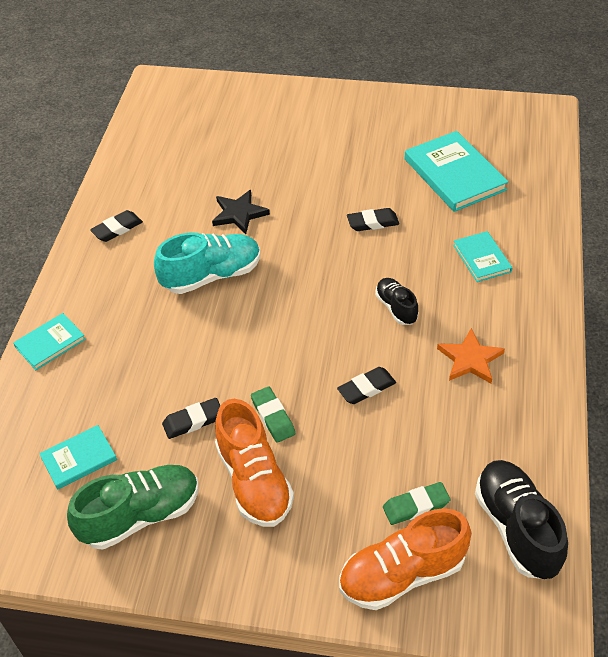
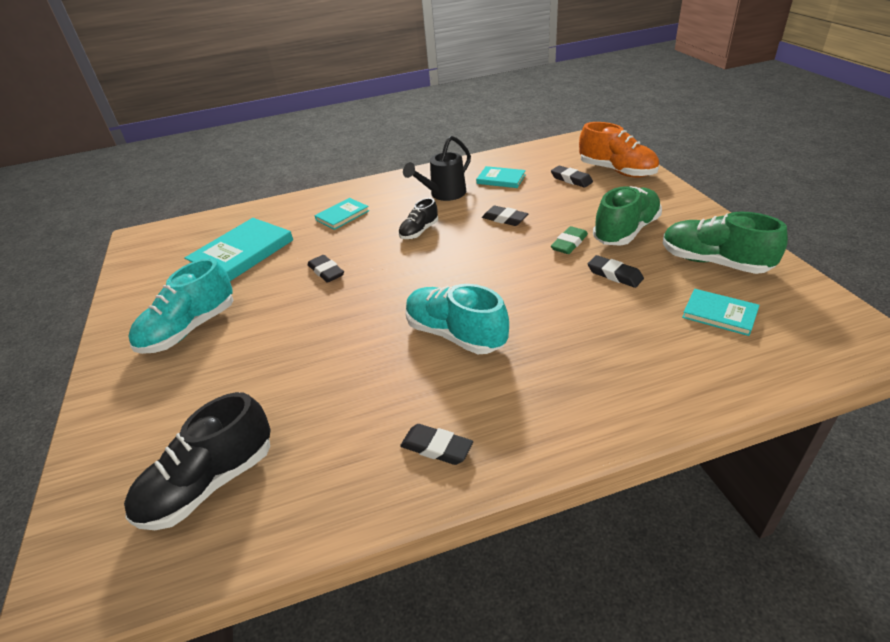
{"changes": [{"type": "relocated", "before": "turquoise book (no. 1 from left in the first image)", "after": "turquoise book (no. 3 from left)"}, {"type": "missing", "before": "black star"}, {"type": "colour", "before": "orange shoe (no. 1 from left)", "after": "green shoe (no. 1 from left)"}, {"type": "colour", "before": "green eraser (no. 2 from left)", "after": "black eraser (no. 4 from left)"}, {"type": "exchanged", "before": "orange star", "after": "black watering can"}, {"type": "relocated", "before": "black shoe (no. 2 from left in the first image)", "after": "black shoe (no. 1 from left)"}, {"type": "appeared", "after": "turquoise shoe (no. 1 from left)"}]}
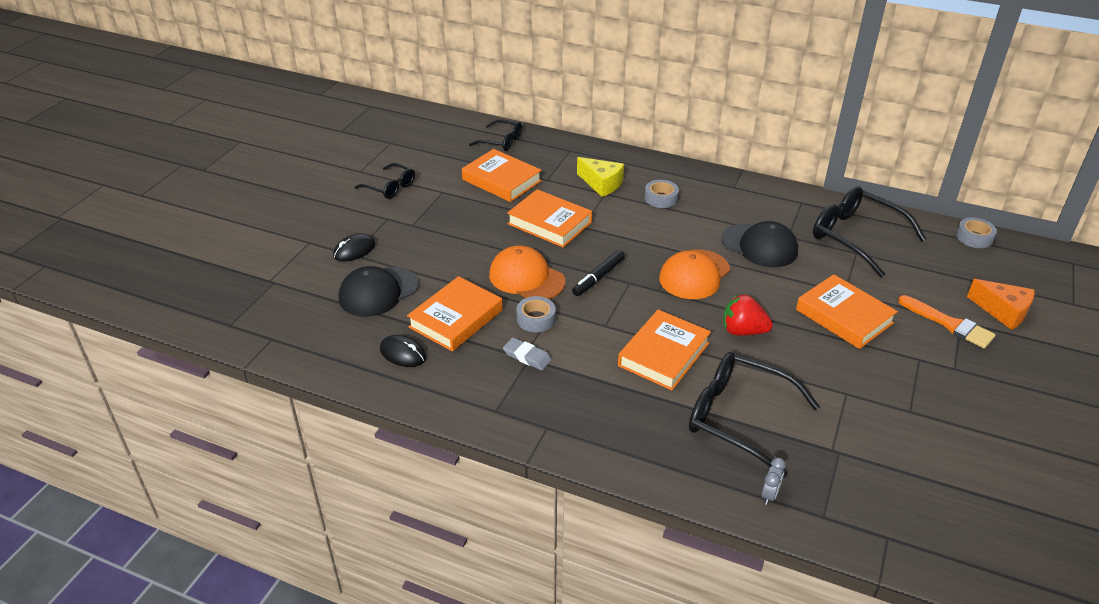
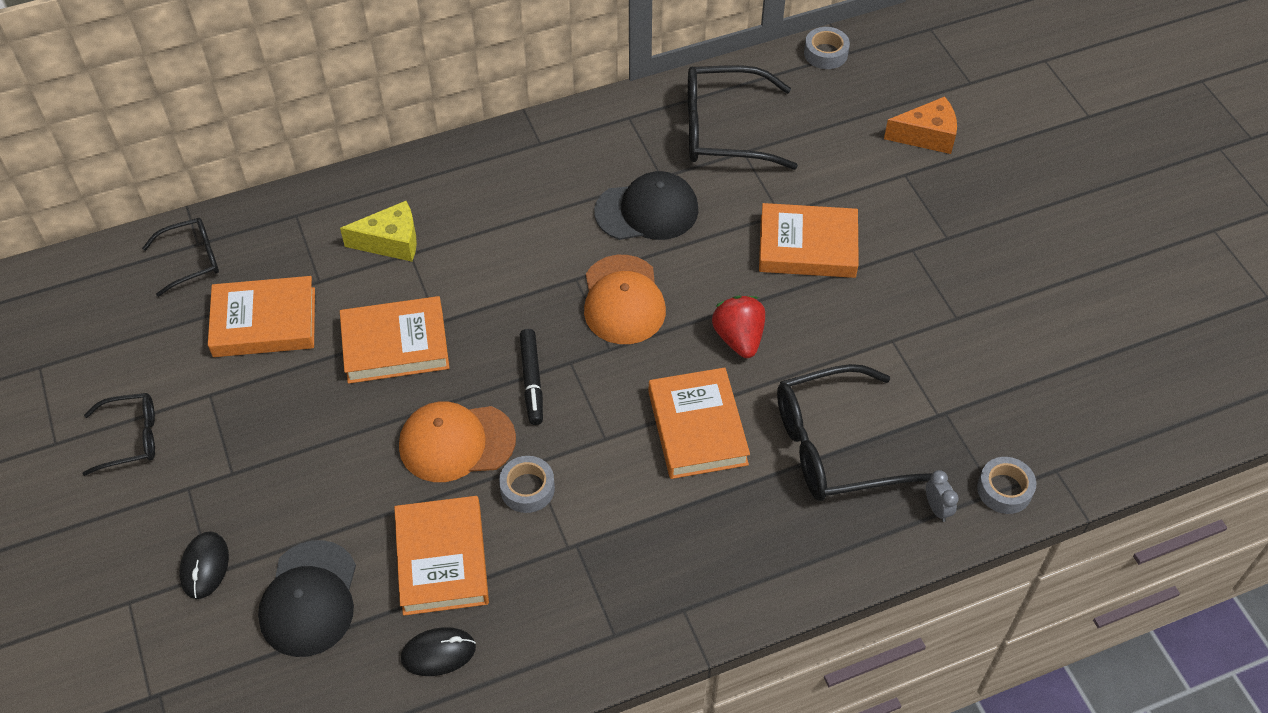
{"changes": [{"type": "missing", "before": "grey eraser"}, {"type": "relocated", "before": "grey tape (no. 2 from left in the first image)", "after": "grey tape (no. 3 from left)"}, {"type": "spun", "before": "red strawberry", "turn": 105}, {"type": "missing", "before": "orange brush"}]}
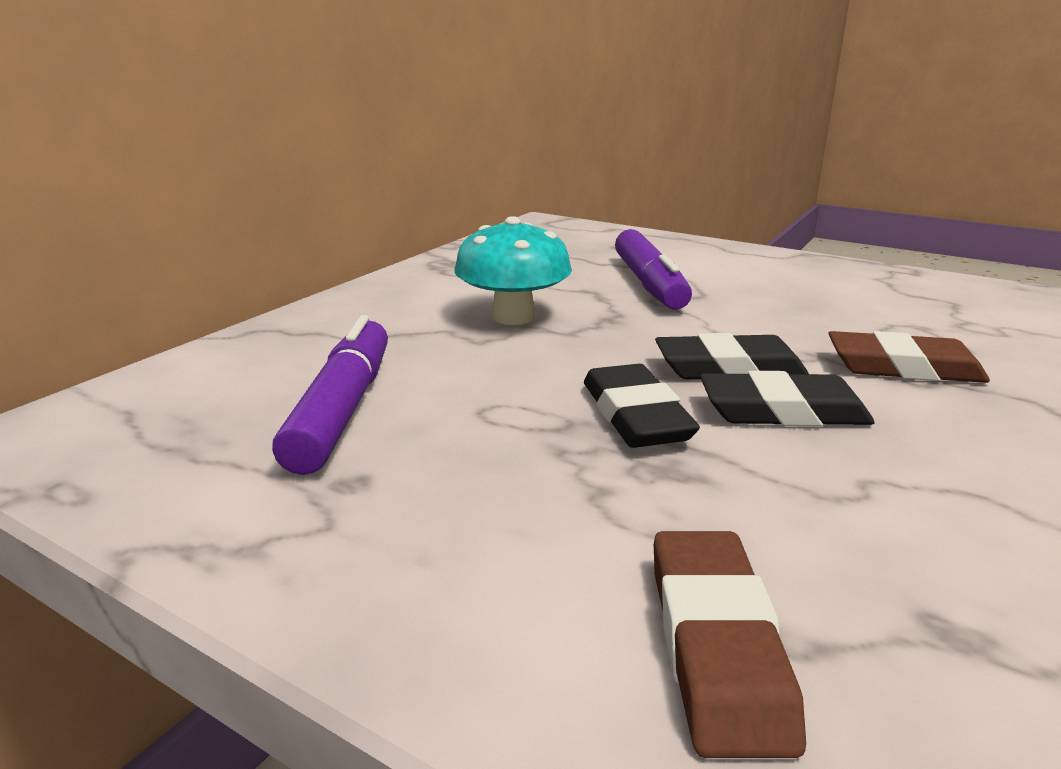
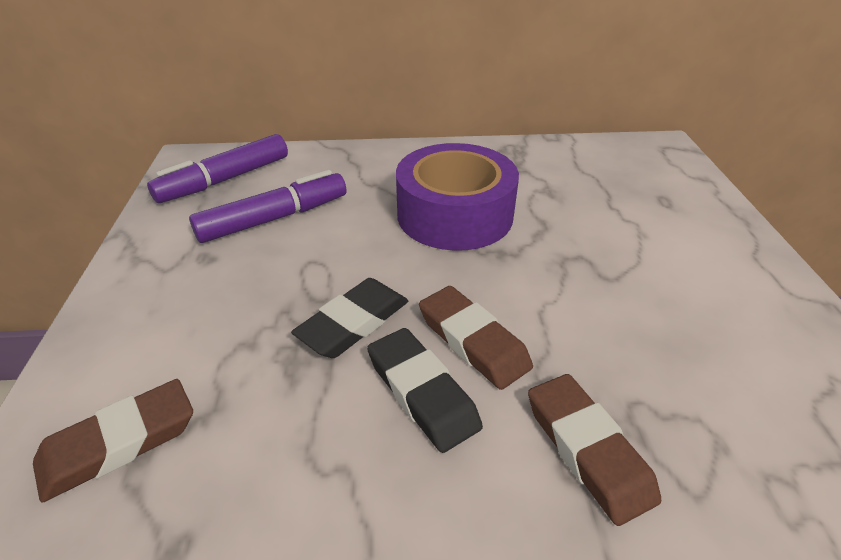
{"changes": [{"type": "exchanged", "before": "turquoise mushroom", "after": "purple tape"}, {"type": "relocated", "before": "purple marker (no. 2 from left in the first image)", "after": "purple marker (no. 1 from left)"}, {"type": "colour", "before": "black eraser (no. 2 from left)", "after": "brown eraser (no. 2 from left)"}]}
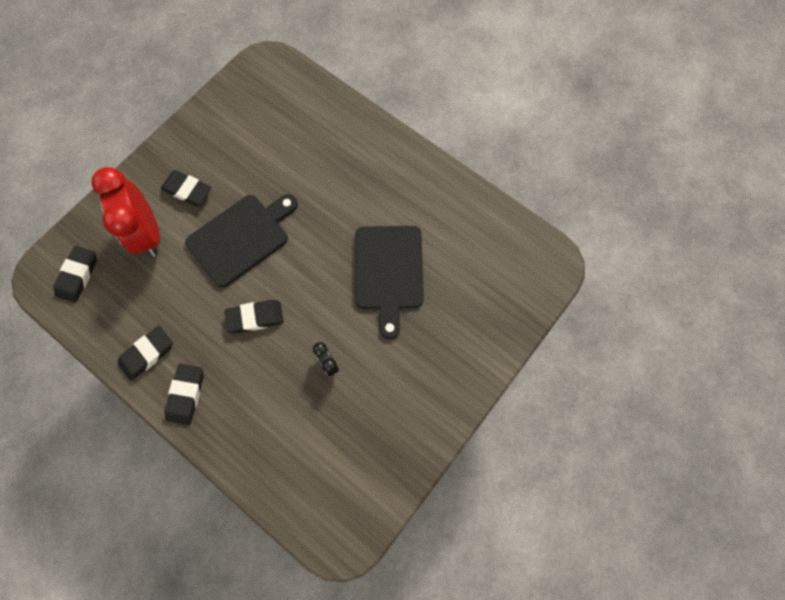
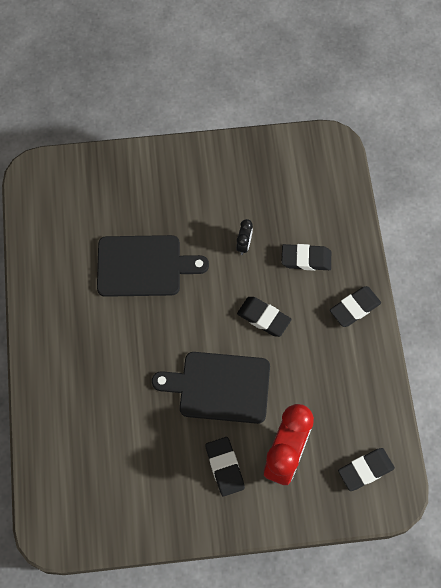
{"changes": [{"type": "relocated", "before": "black eraser (no. 2 from left in the first image)", "after": "black eraser (no. 3 from left)"}, {"type": "spun", "before": "black cutting board (no. 2 from left in the first image)", "turn": 45}]}
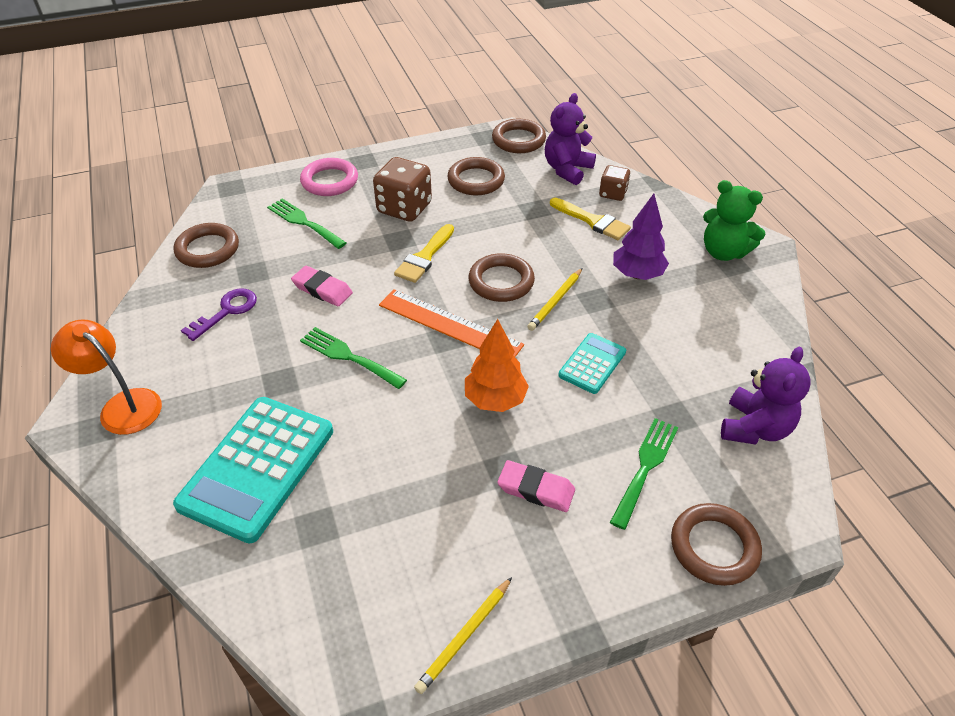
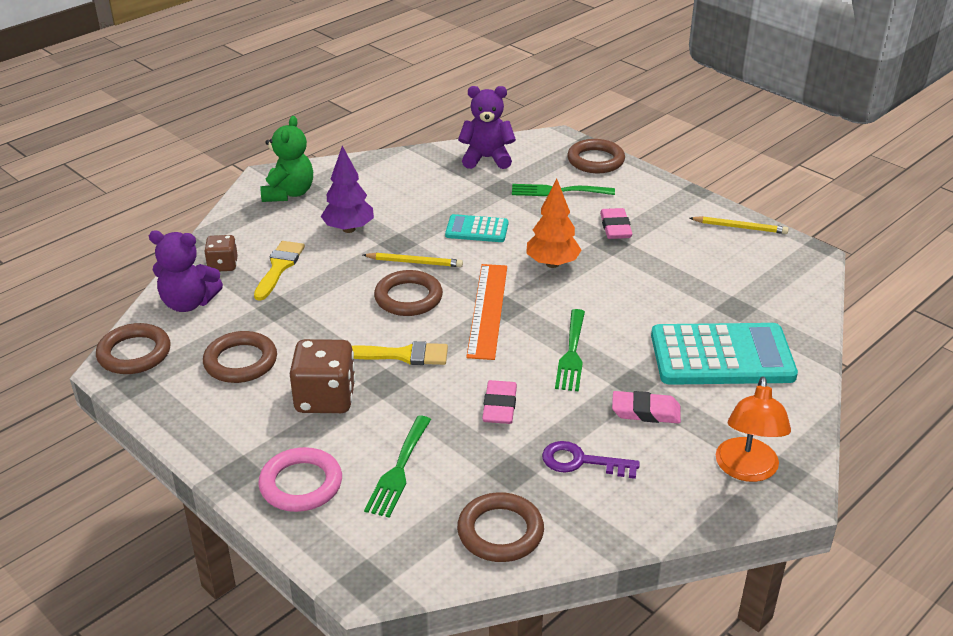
{"changes": [{"type": "appeared", "after": "pink eraser (no. 3 from left)"}]}
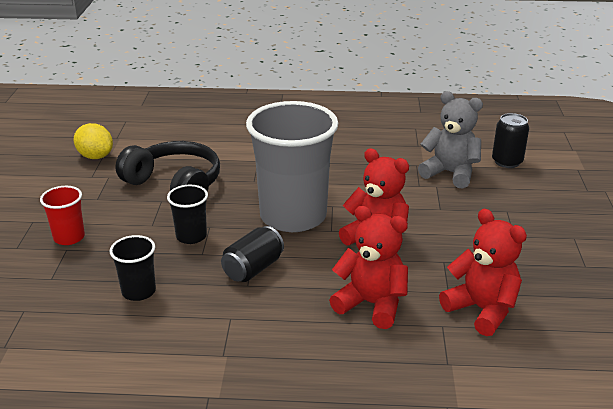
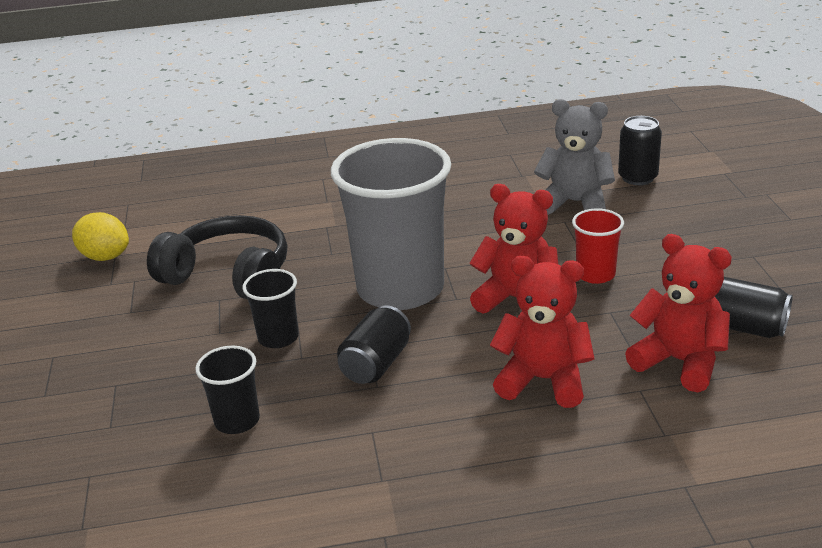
{"changes": [{"type": "relocated", "before": "red cup"}, {"type": "appeared", "after": "black can (no. 3 from left)"}]}
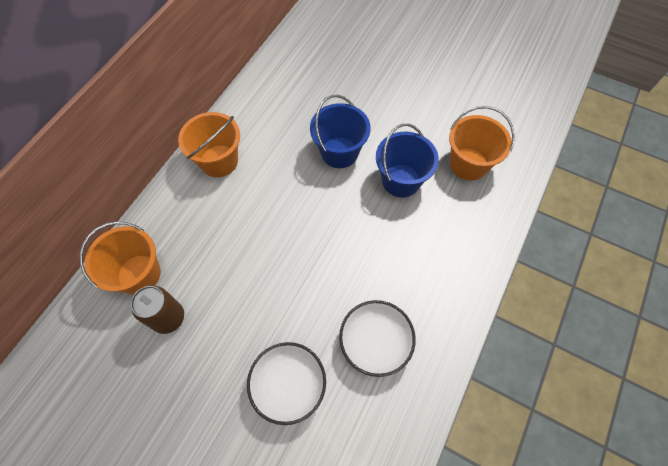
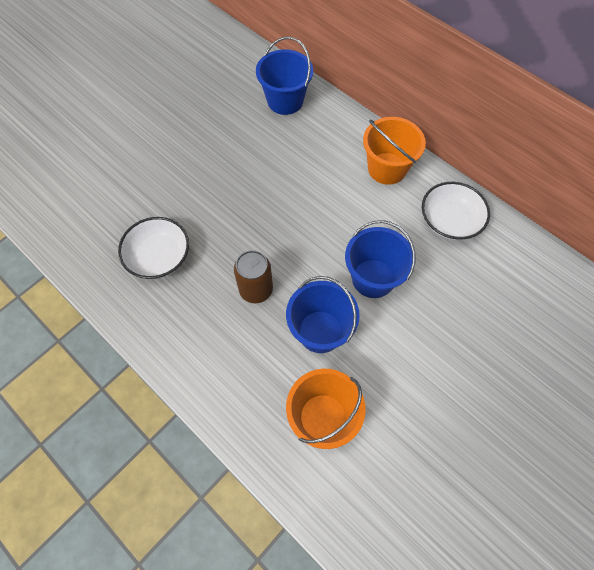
{"changes": [{"type": "colour", "before": "orange bucket (no. 1 from left)", "after": "blue bucket (no. 1 from left)"}, {"type": "relocated", "before": "brown can"}, {"type": "relocated", "before": "white bowl (no. 1 from left in the first image)", "after": "white bowl (no. 2 from left)"}]}
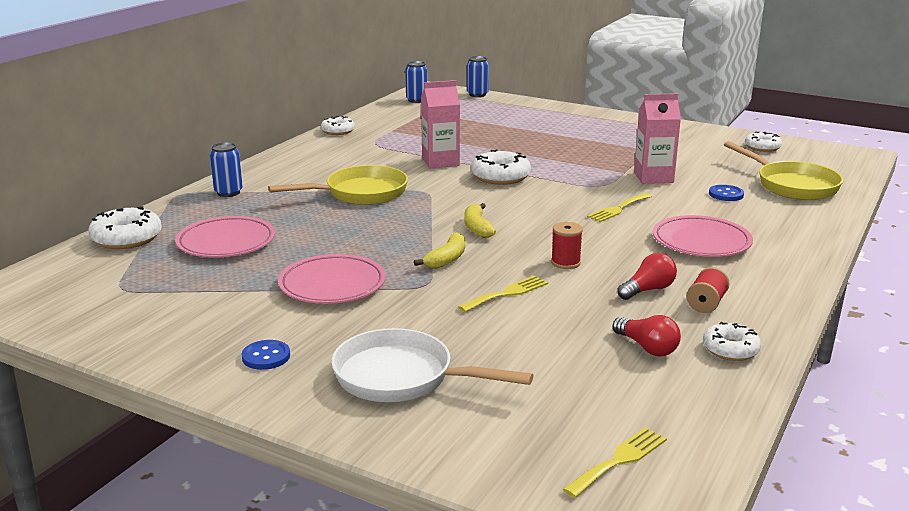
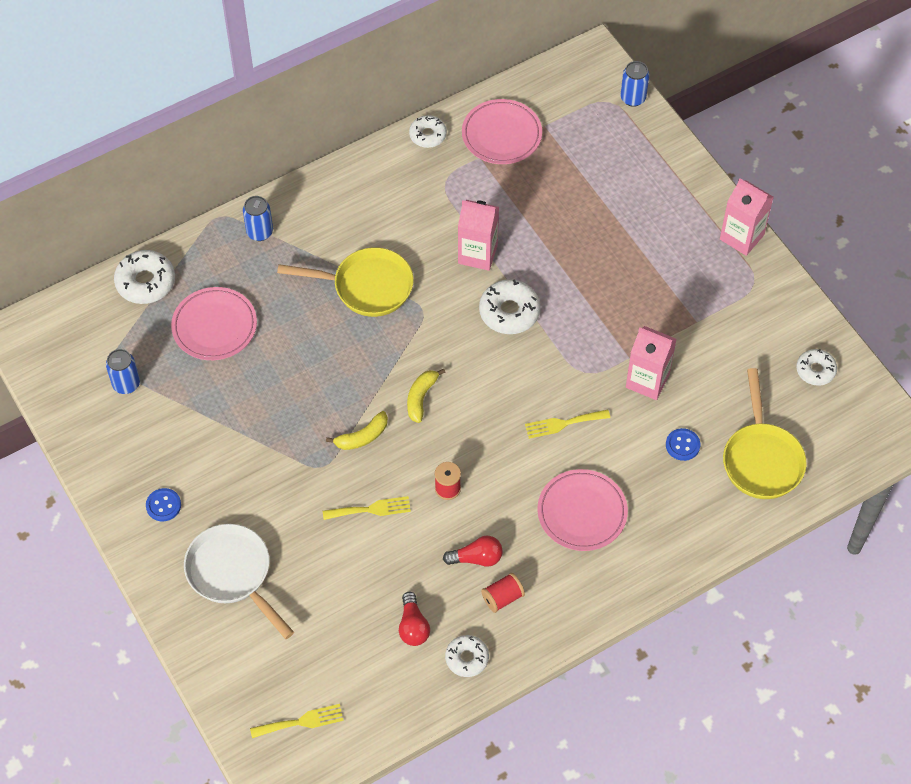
{"changes": [{"type": "relocated", "before": "pink plate (no. 2 from left)"}, {"type": "relocated", "before": "blue can (no. 2 from left in the first image)", "after": "blue can (no. 1 from left)"}, {"type": "appeared", "after": "pink carton (no. 3 from left)"}]}
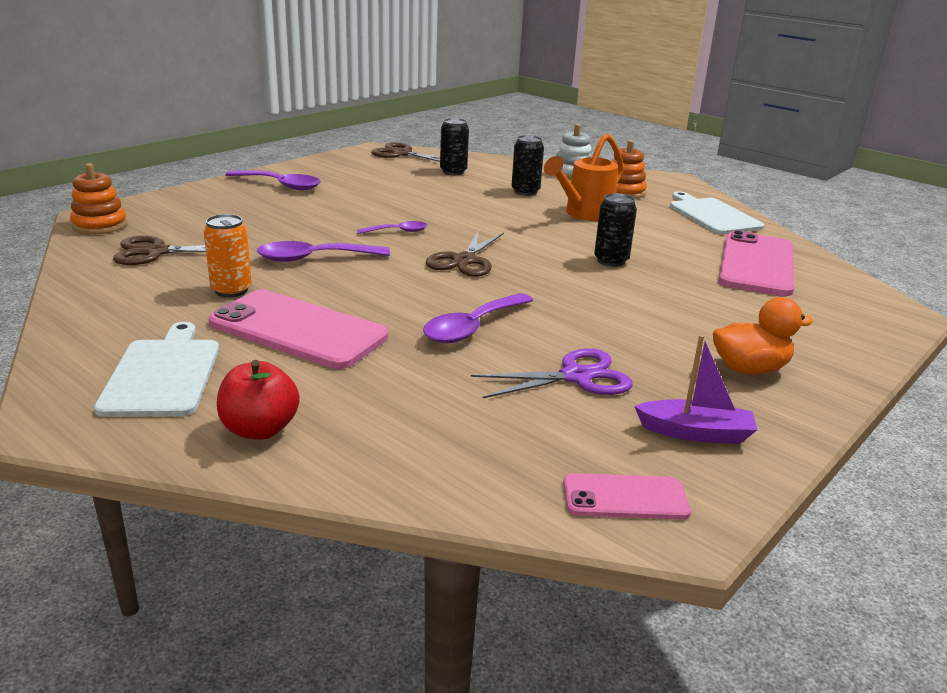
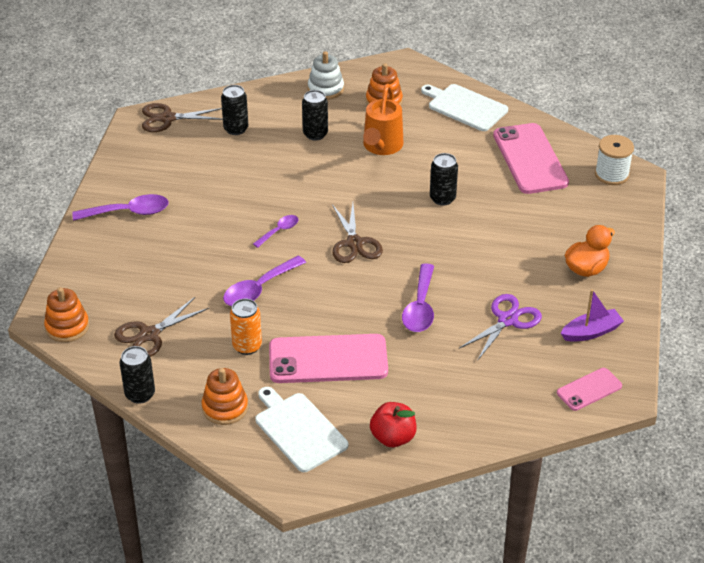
{"changes": [{"type": "appeared", "after": "black can (no. 1 from left)"}, {"type": "appeared", "after": "orange stacking toy (no. 2 from left)"}, {"type": "appeared", "after": "white spool"}]}
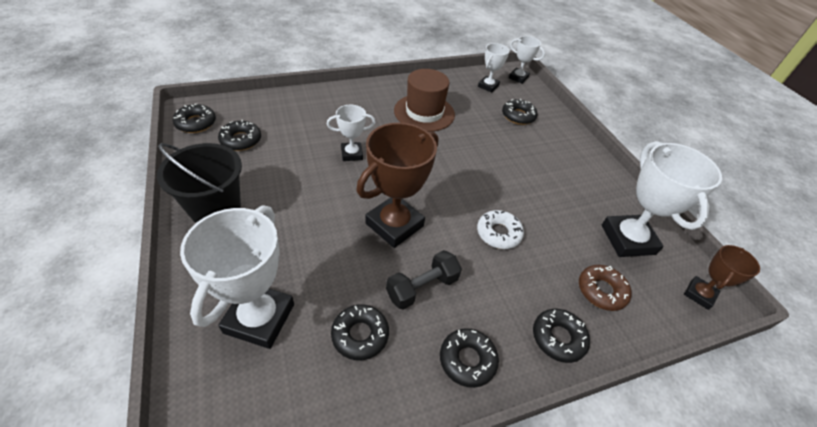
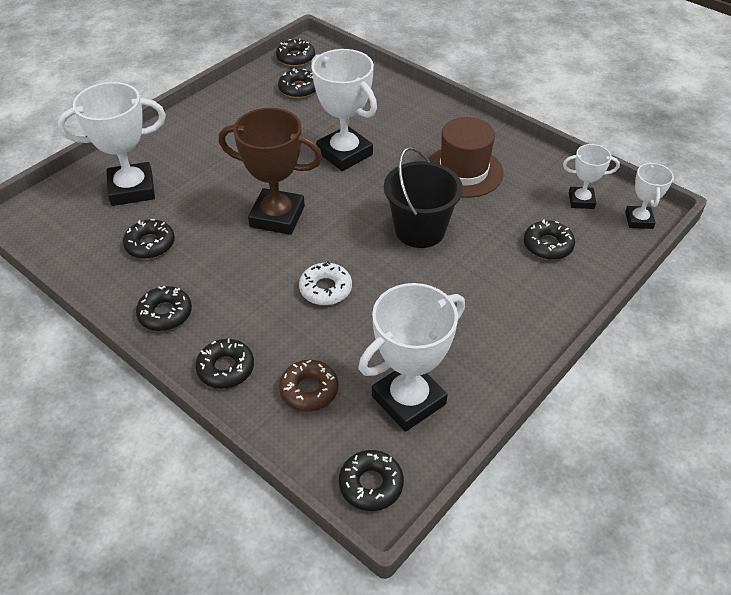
{"changes": [{"type": "relocated", "before": "black bucket"}, {"type": "size", "before": "white trophy (no. 2 from left)", "scale": 1.83}, {"type": "missing", "before": "black dumbbell"}, {"type": "exchanged", "before": "brown trophy (no. 2 from left)", "after": "black donut (no. 6 from left)"}]}
